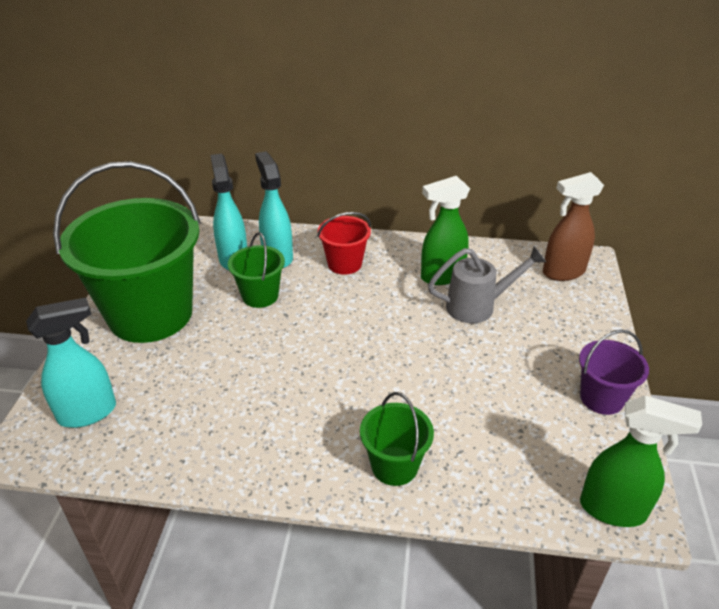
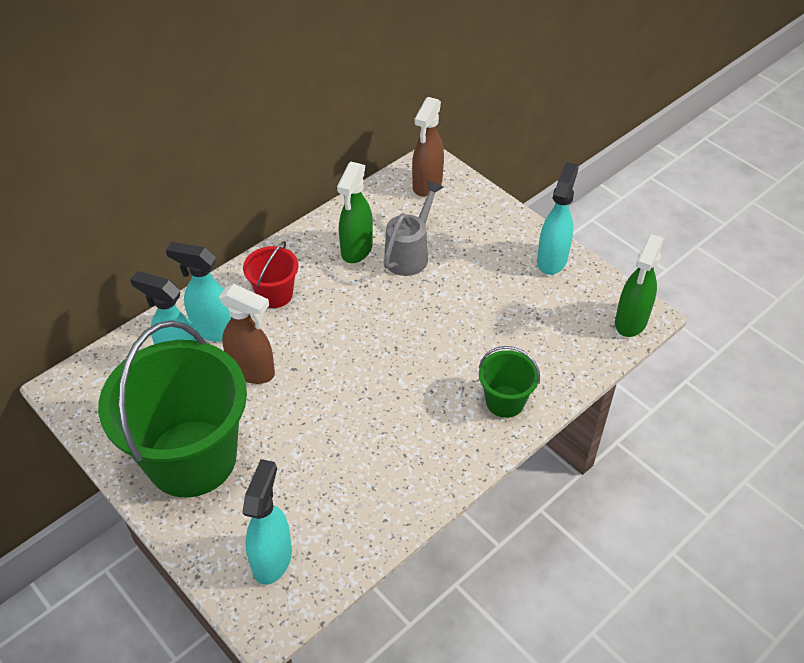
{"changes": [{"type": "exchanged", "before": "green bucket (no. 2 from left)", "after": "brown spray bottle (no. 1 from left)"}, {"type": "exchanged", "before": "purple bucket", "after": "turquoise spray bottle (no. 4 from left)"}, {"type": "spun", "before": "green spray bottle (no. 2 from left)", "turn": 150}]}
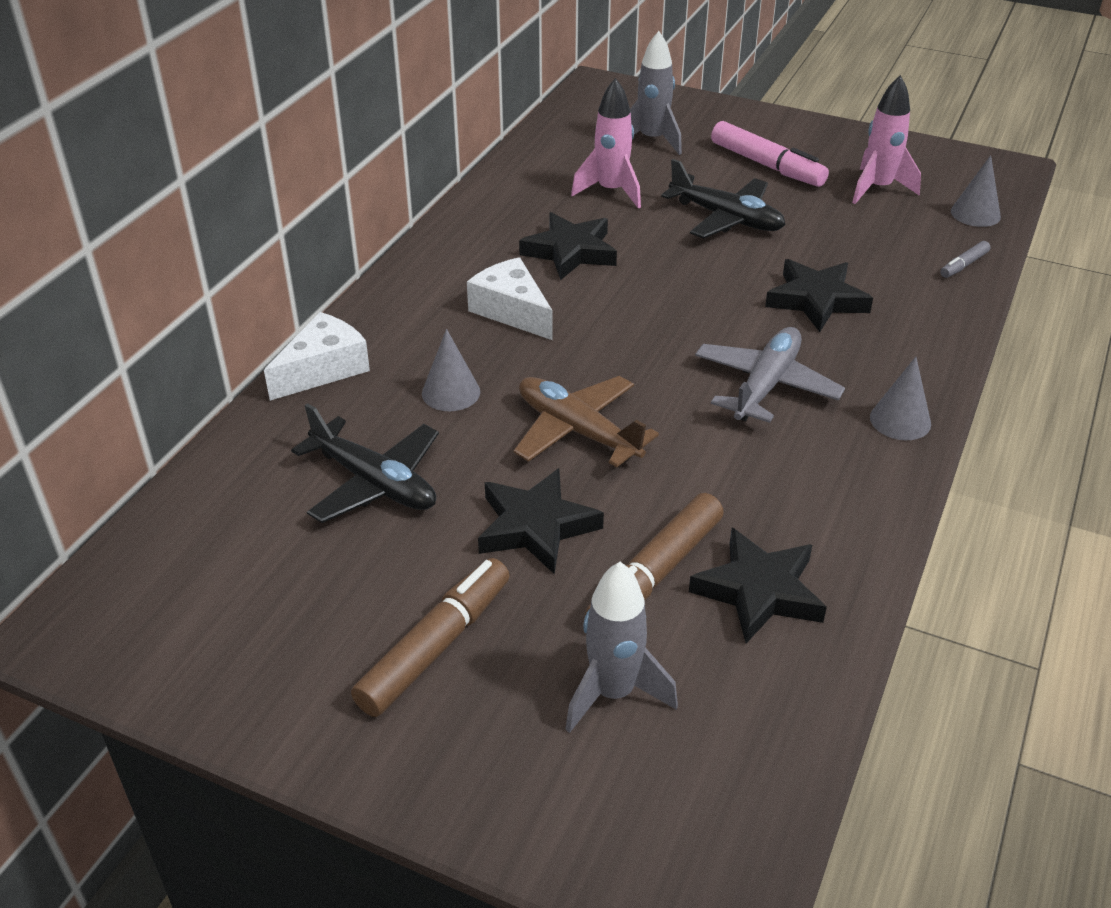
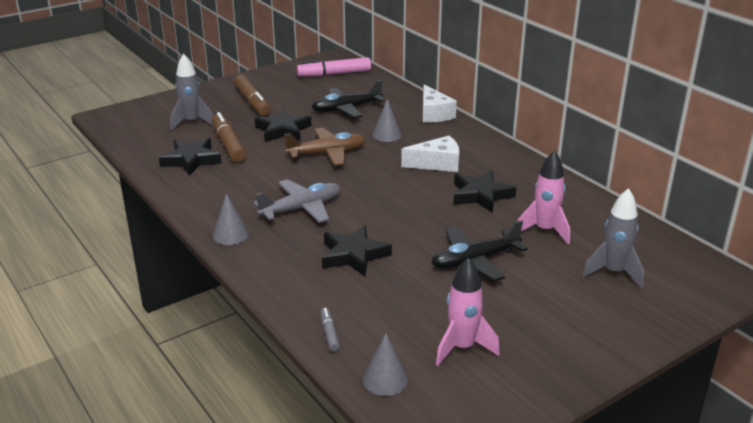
{"changes": [{"type": "spun", "before": "grey plane", "turn": -90}, {"type": "relocated", "before": "pink marker"}]}
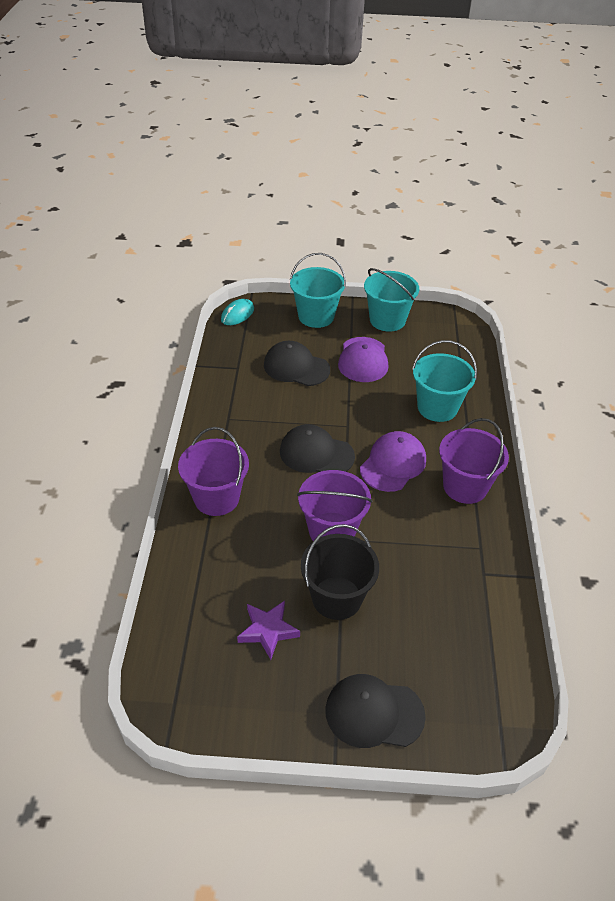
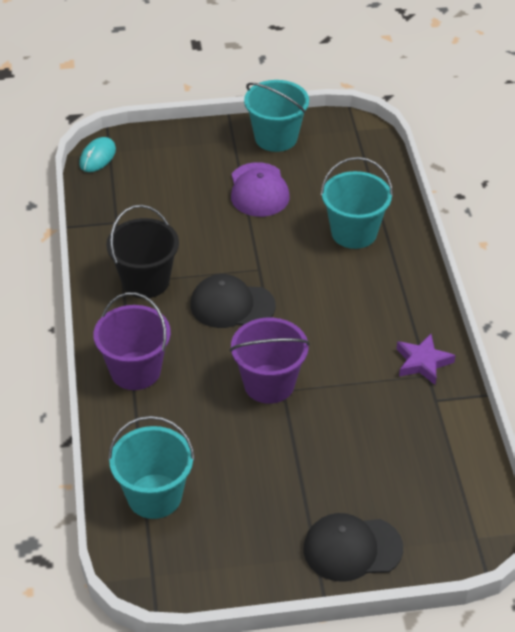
{"changes": [{"type": "relocated", "before": "purple star"}, {"type": "missing", "before": "black cap (no. 1 from left)"}, {"type": "relocated", "before": "turquoise bucket (no. 1 from left)"}, {"type": "relocated", "before": "black bucket"}, {"type": "missing", "before": "purple cap (no. 2 from left)"}, {"type": "missing", "before": "purple bucket (no. 3 from left)"}]}
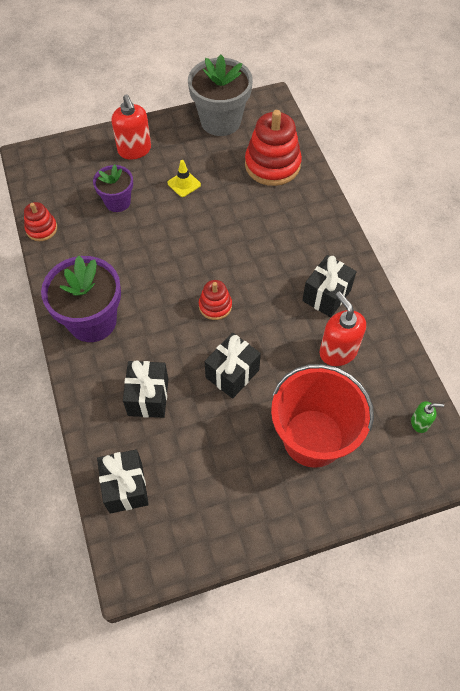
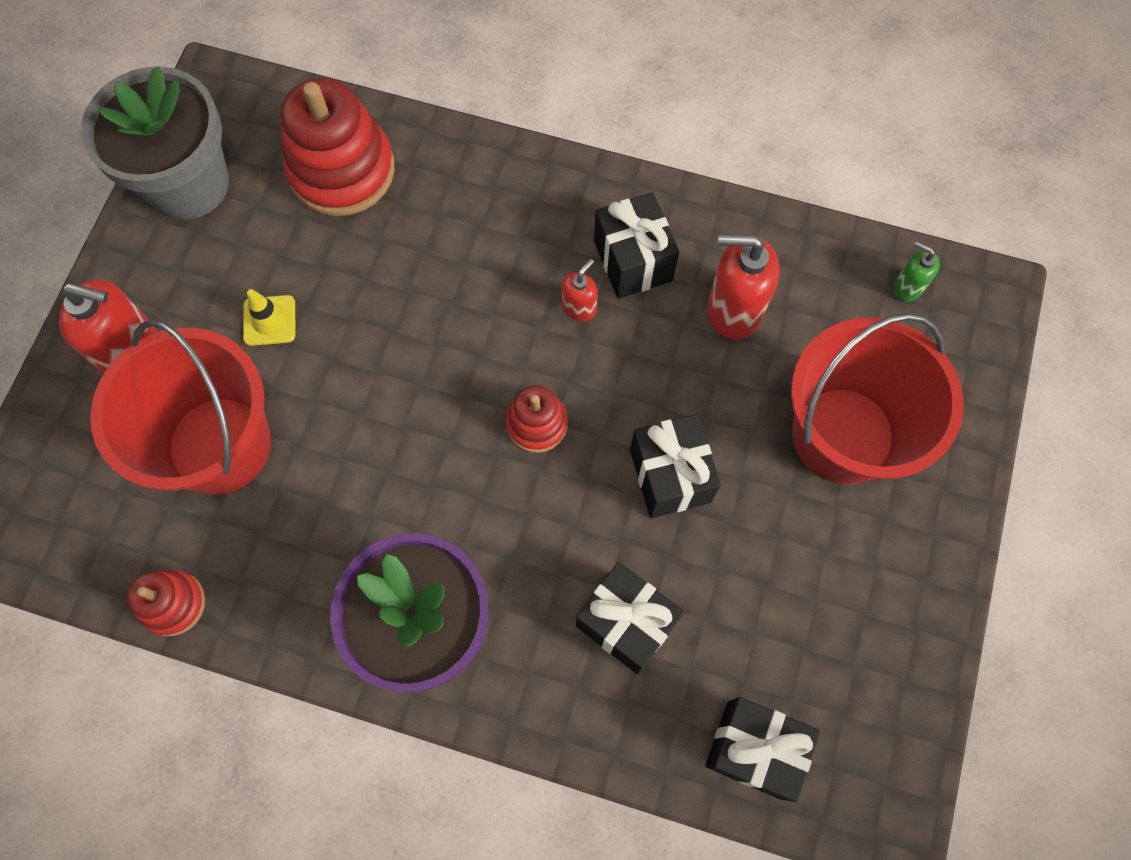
{"changes": [{"type": "exchanged", "before": "purple flower pot (no. 2 from left)", "after": "red bucket (no. 1 from left)"}, {"type": "spun", "before": "green soap dispenser", "turn": -90}, {"type": "appeared", "after": "red soap dispenser (no. 2 from left)"}]}
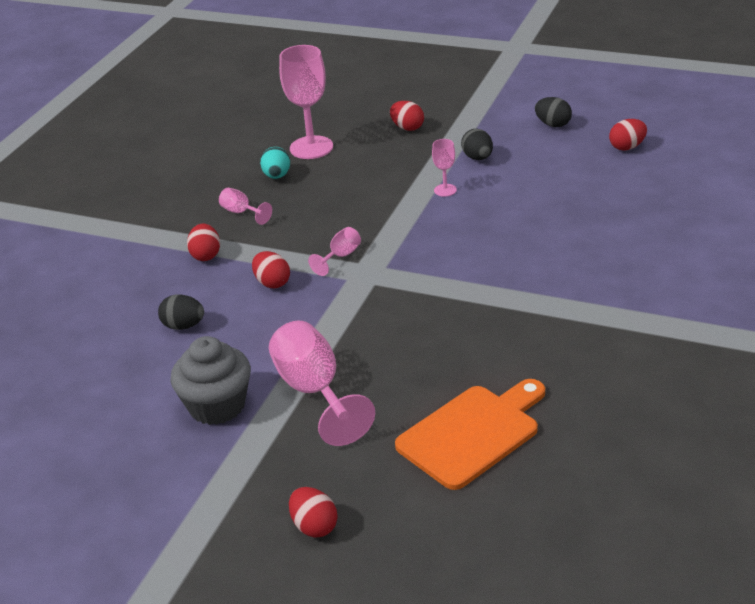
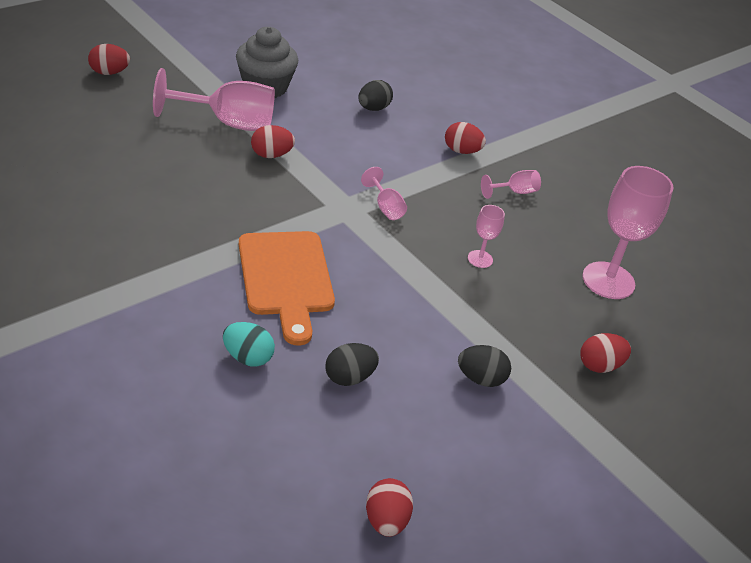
{"changes": [{"type": "relocated", "before": "red egg (no. 2 from left)"}, {"type": "relocated", "before": "turquoise egg"}, {"type": "relocated", "before": "orange cutting board"}, {"type": "relocated", "before": "pink goblet (no. 5 from left in the first image)", "after": "pink goblet (no. 3 from left)"}, {"type": "relocated", "before": "black egg (no. 3 from left in the first image)", "after": "black egg (no. 1 from left)"}]}
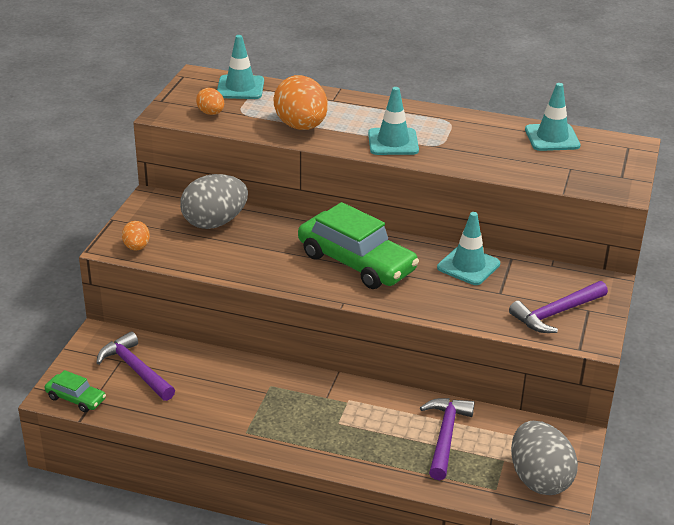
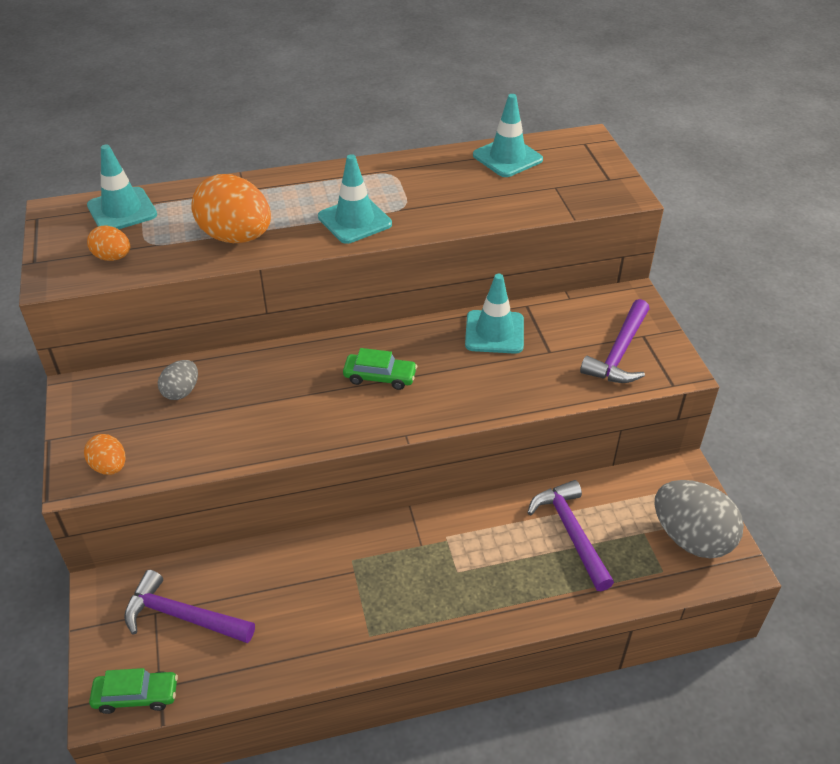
{"changes": [{"type": "size", "before": "grey egg (no. 1 from left)", "scale": 0.51}, {"type": "size", "before": "green car (no. 2 from left)", "scale": 0.47}]}
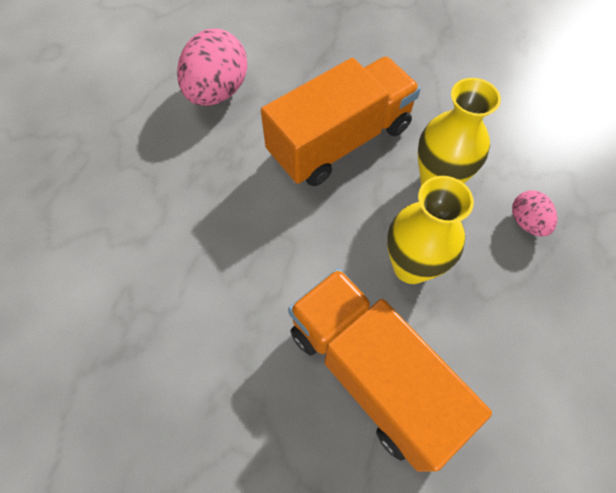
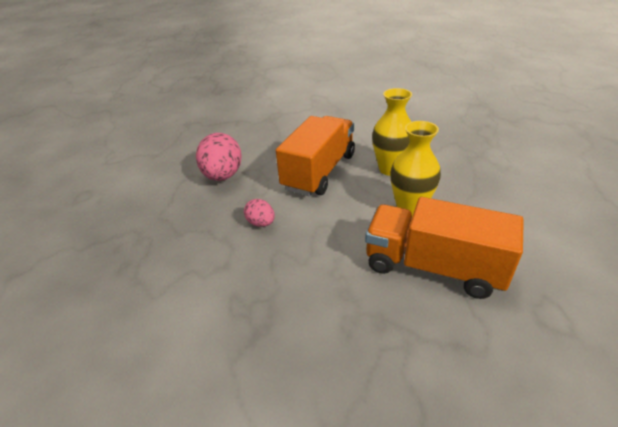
{"changes": [{"type": "relocated", "before": "pink egg (no. 2 from left)"}]}
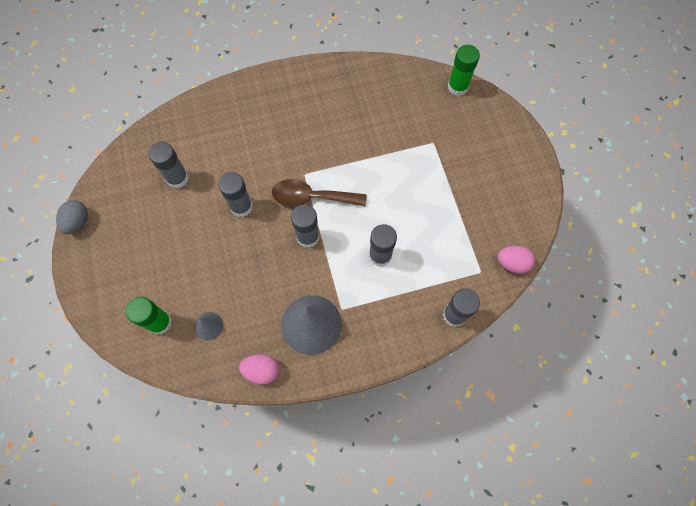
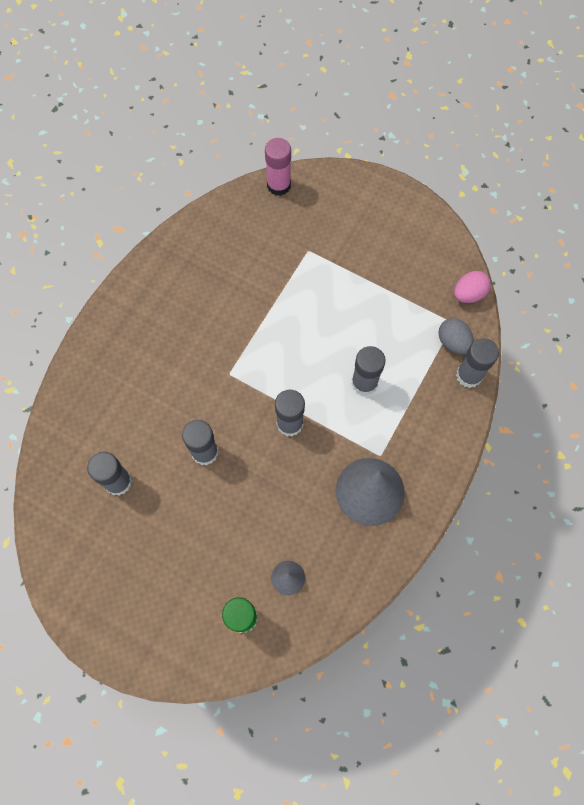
{"changes": [{"type": "relocated", "before": "grey egg"}, {"type": "missing", "before": "pink egg (no. 1 from left)"}, {"type": "missing", "before": "brown spoon"}, {"type": "colour", "before": "green glue stick (no. 2 from left)", "after": "pink glue stick"}]}
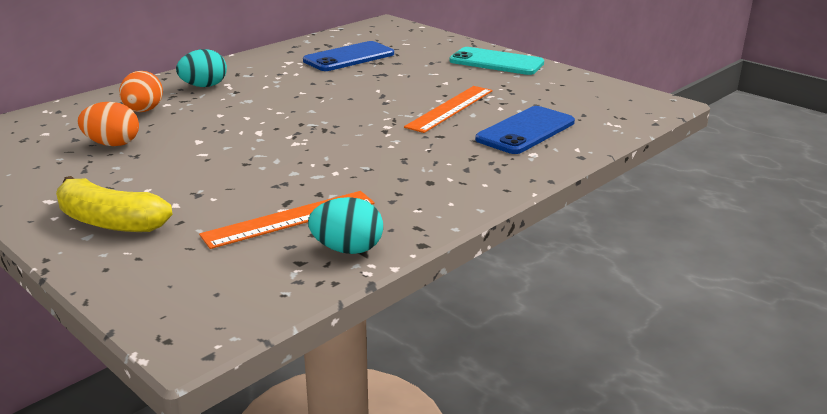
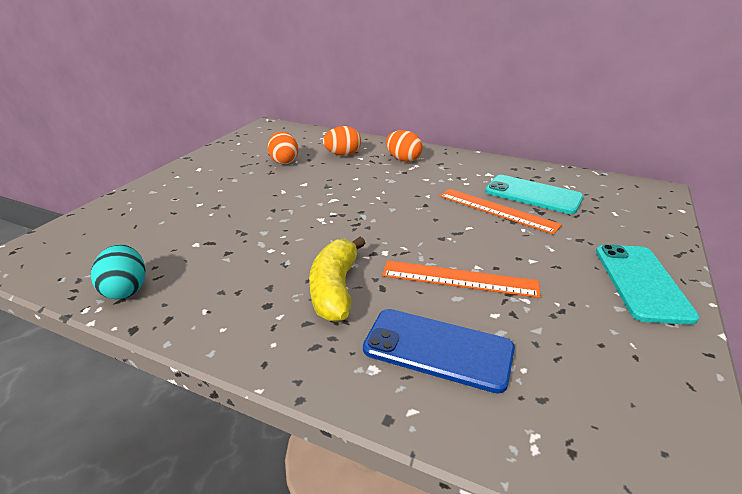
{"changes": [{"type": "relocated", "before": "yellow banana"}, {"type": "colour", "before": "turquoise egg (no. 1 from left)", "after": "orange egg (no. 3 from left)"}, {"type": "relocated", "before": "orange ruler (no. 1 from left in the first image)", "after": "orange ruler (no. 2 from left)"}, {"type": "colour", "before": "blue phone (no. 1 from left)", "after": "turquoise phone (no. 1 from left)"}]}
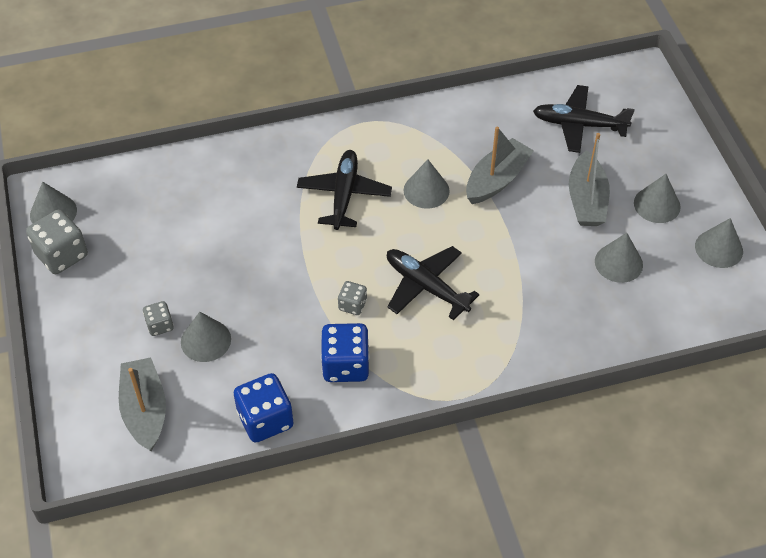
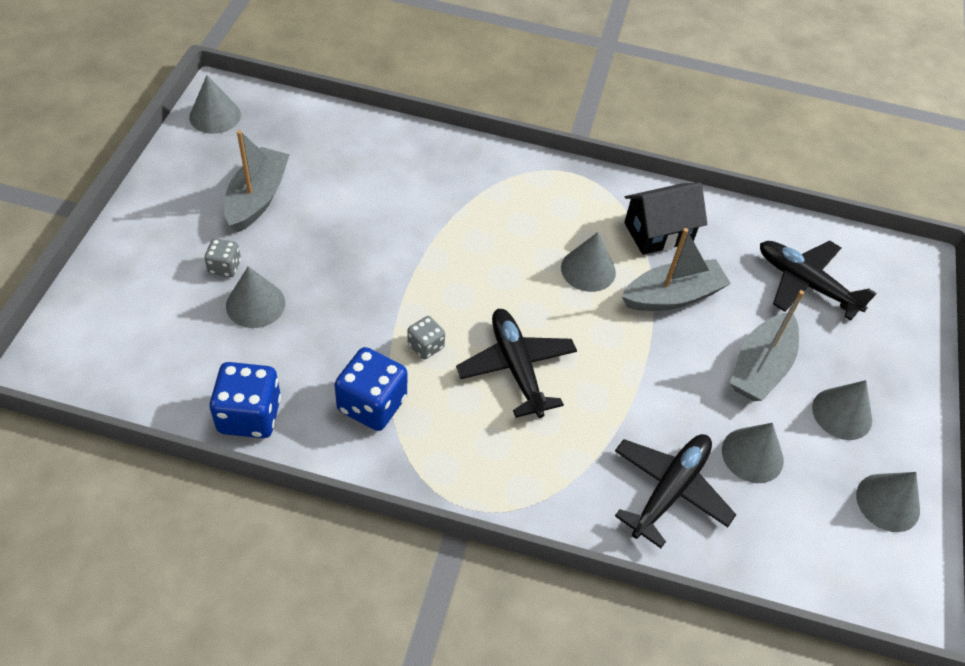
{"changes": [{"type": "missing", "before": "grey dice (no. 1 from left)"}, {"type": "relocated", "before": "grey boat (no. 1 from left)"}, {"type": "relocated", "before": "black plane (no. 1 from left in the first image)", "after": "black plane (no. 2 from left)"}, {"type": "appeared", "after": "black house"}]}
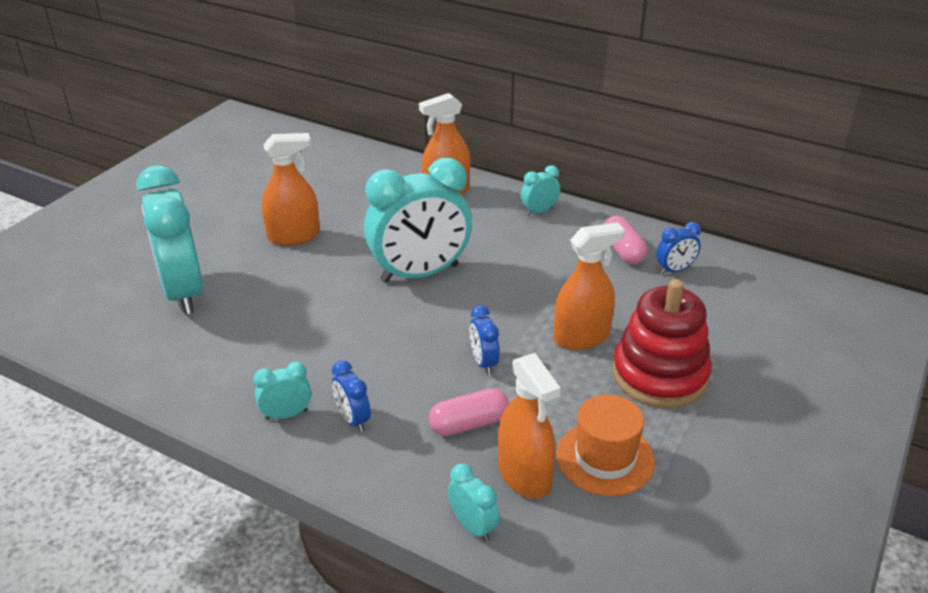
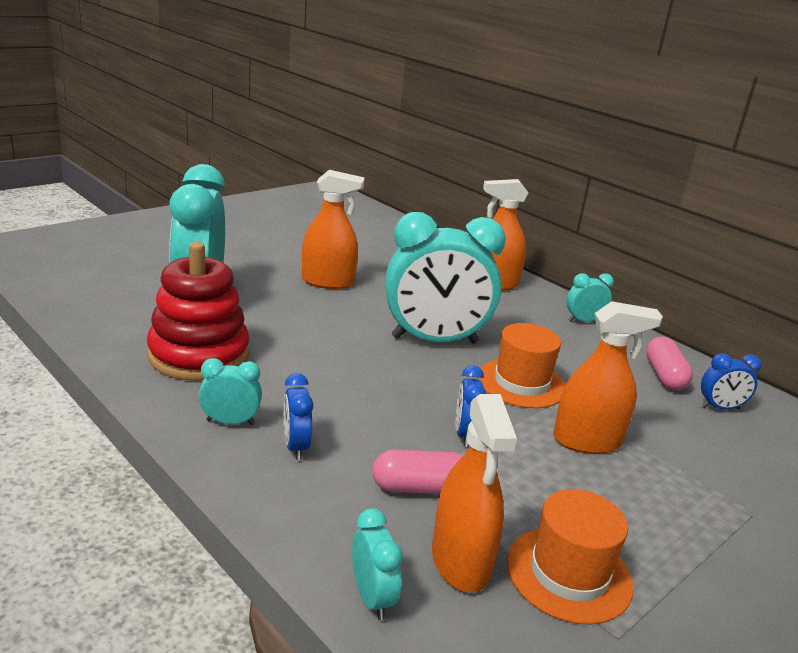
{"changes": [{"type": "relocated", "before": "red stacking toy"}, {"type": "appeared", "after": "orange hat (no. 1 from left)"}]}
